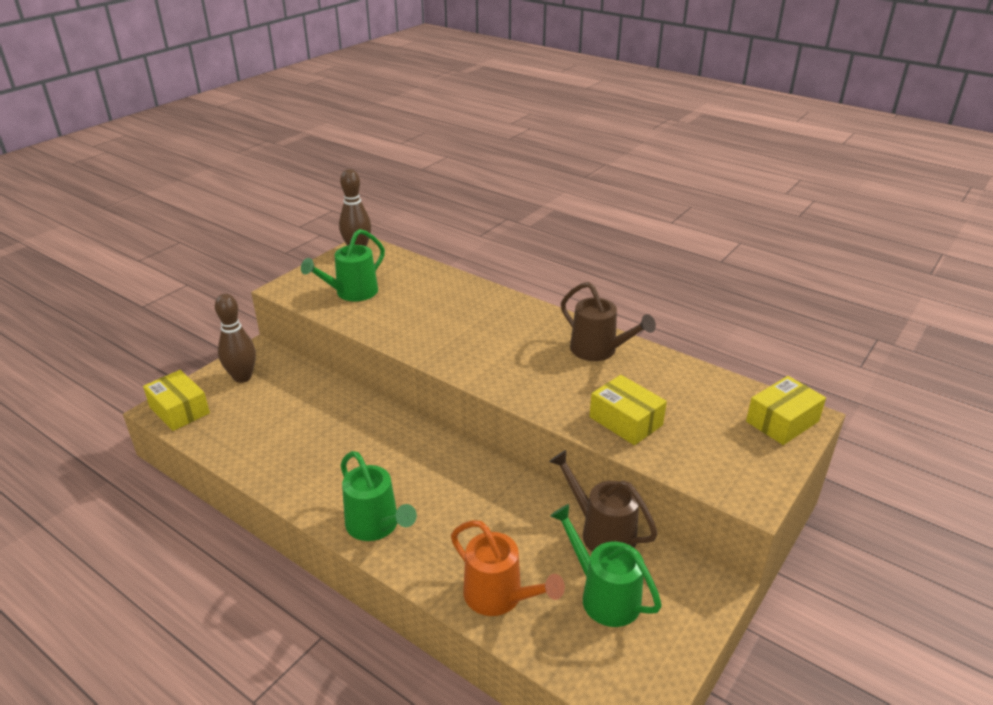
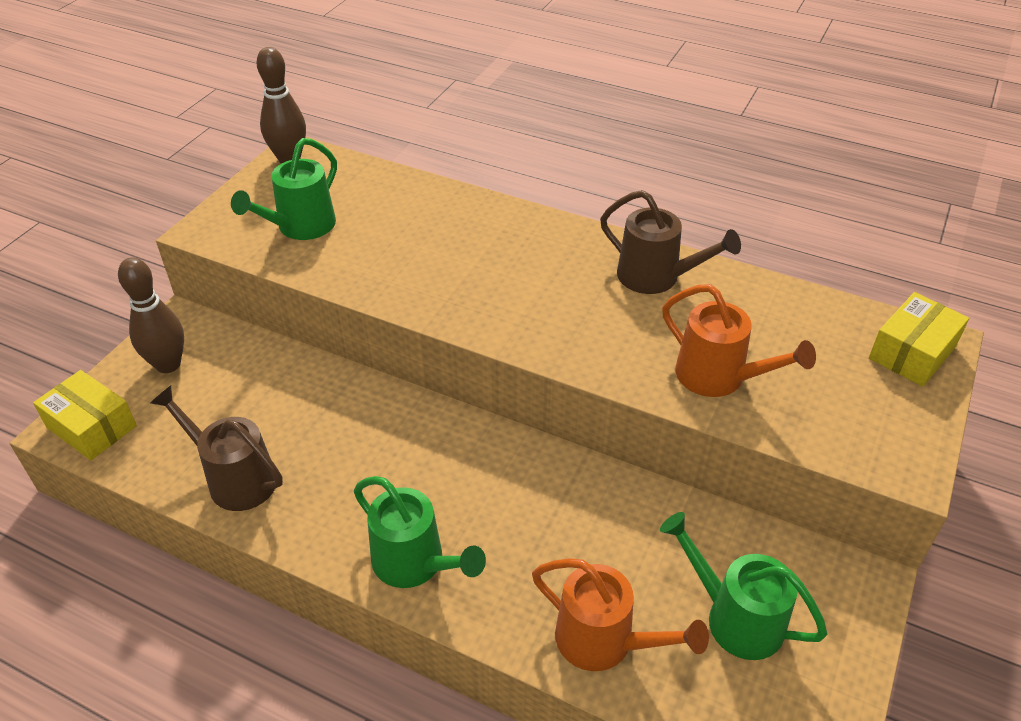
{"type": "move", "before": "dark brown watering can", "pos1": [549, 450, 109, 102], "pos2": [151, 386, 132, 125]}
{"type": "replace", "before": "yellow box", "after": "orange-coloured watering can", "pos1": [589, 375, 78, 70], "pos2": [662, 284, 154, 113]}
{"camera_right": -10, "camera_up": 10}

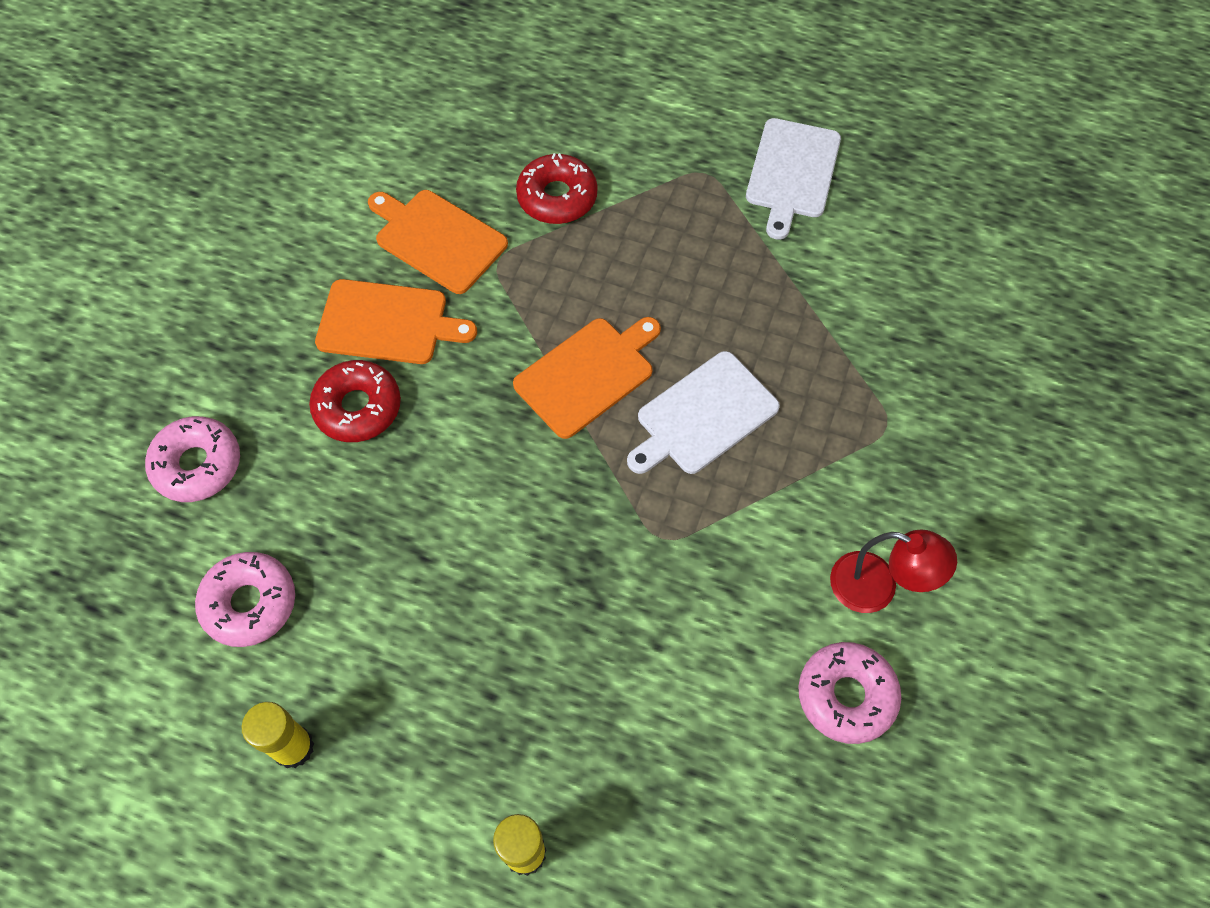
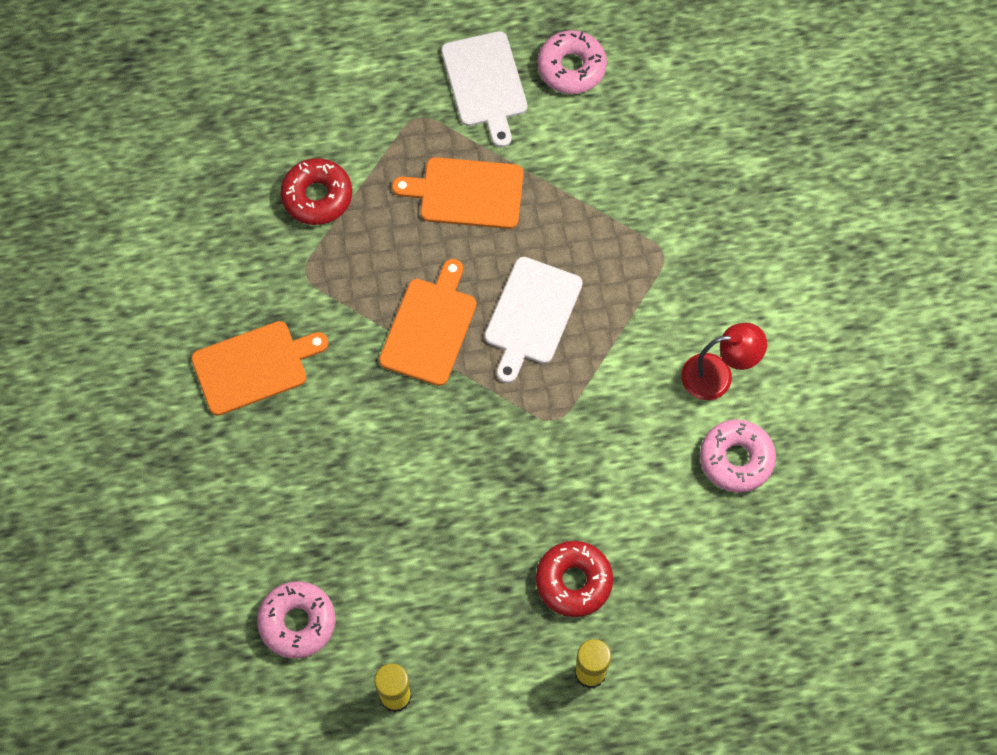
{"type": "move", "before": "rose-pink glazed donut", "pos1": [145, 416, 95, 86], "pos2": [537, 30, 70, 64]}
{"type": "move", "before": "scarlet glazed donut", "pos1": [309, 360, 92, 82], "pos2": [536, 541, 77, 76]}
{"type": "move", "before": "orange-coloured chopping board", "pos1": [368, 190, 140, 104], "pos2": [392, 157, 132, 72]}
{"camera_right": -30, "camera_up": 5}

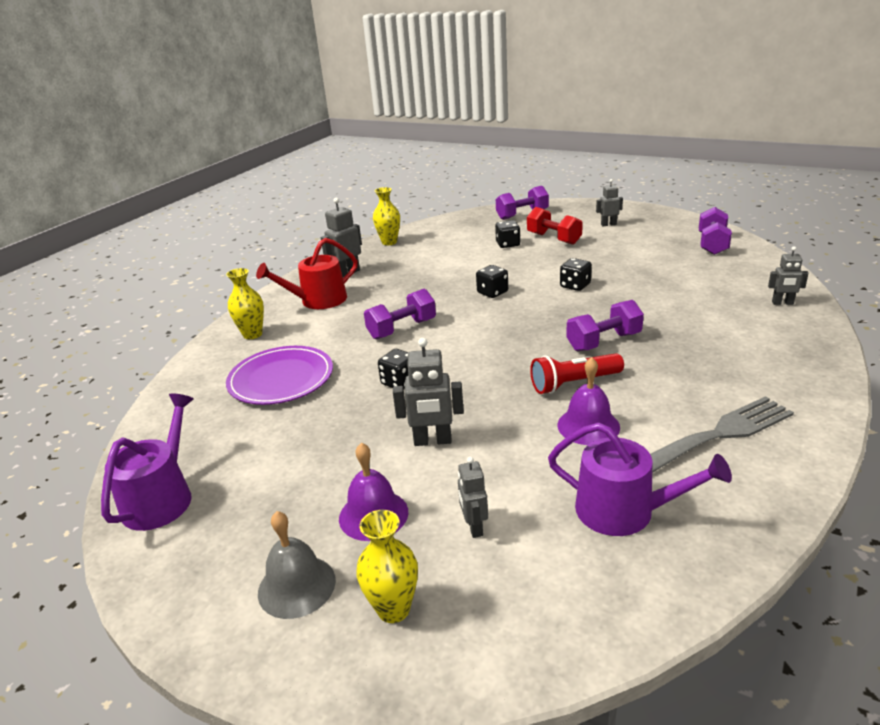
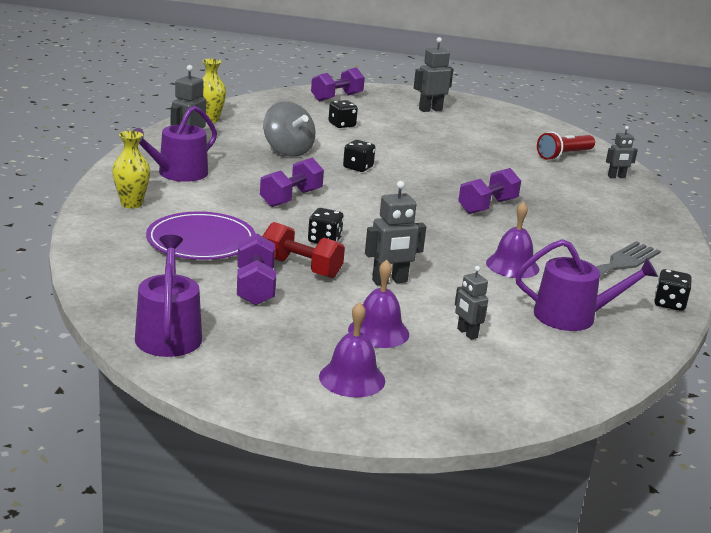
{"type": "recolor", "before": "scarlet watering can", "after": "violet watering can", "pos1": [256, 238, 102, 71], "pos2": [133, 105, 84, 77]}
{"type": "recolor", "before": "gray school bell", "after": "violet school bell", "pos1": [258, 511, 78, 108], "pos2": [319, 302, 66, 96]}
{"type": "delete", "before": "yellow tall vase", "pos1": [356, 510, 62, 113]}
{"type": "move", "before": "scarlet free weight", "pos1": [527, 207, 56, 38], "pos2": [263, 222, 82, 56]}
{"type": "move", "before": "scarlet torch", "pos1": [530, 353, 94, 41], "pos2": [537, 132, 58, 28]}
{"type": "move", "before": "jet-black game die", "pos1": [560, 258, 32, 33], "pos2": [654, 269, 38, 42]}
{"type": "resize", "before": "gray robot", "pos1": [596, 179, 27, 47], "pos2": [414, 37, 39, 75], "scale": 1.55}
{"type": "move", "before": "violet free weight", "pos1": [699, 207, 33, 48], "pos2": [237, 234, 39, 72]}
{"type": "insert", "after": "gray whirligig", "pos2": [263, 101, 52, 56]}
{"camera_right": -25, "camera_up": -5}

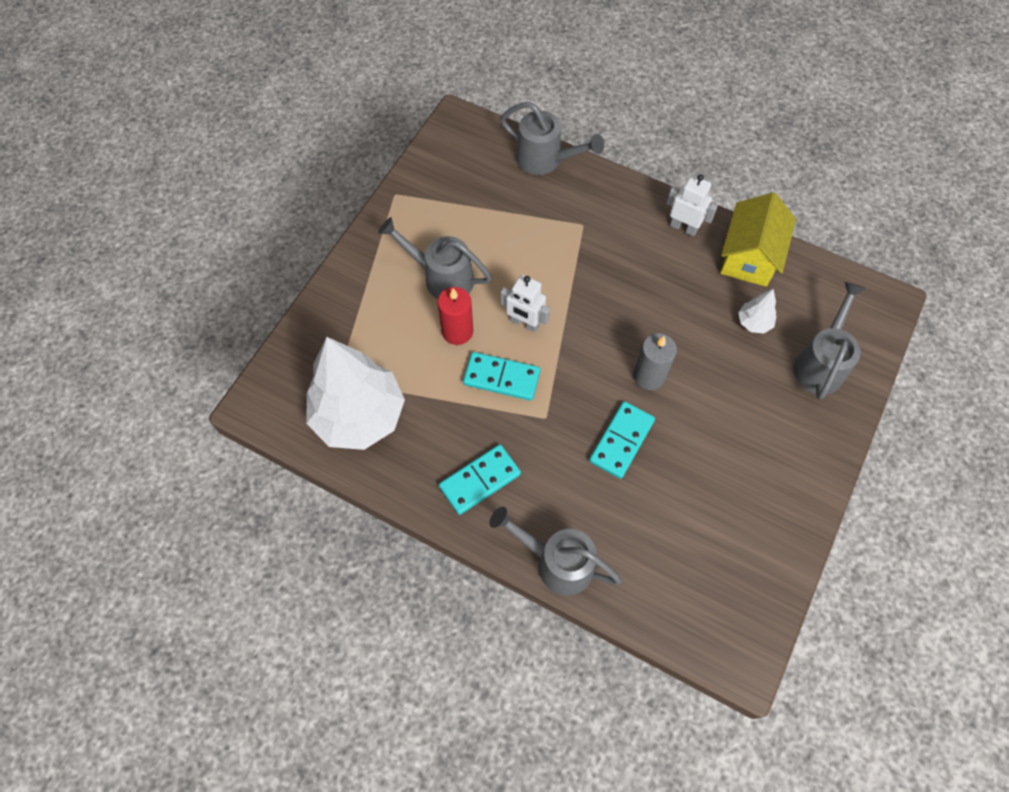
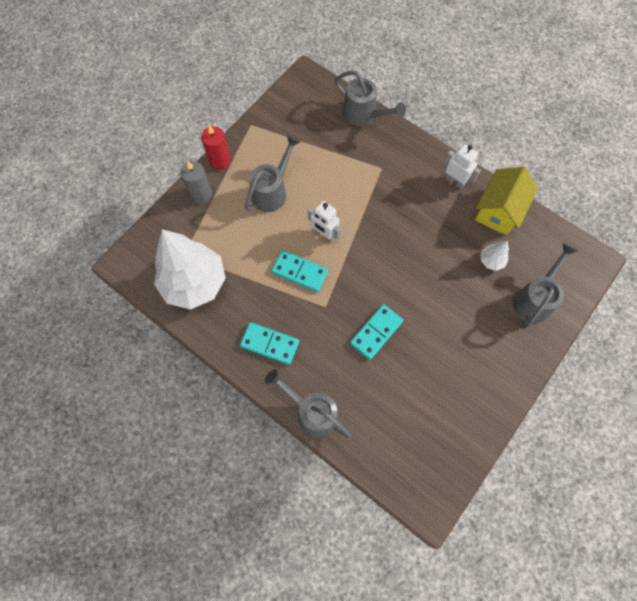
{"type": "rotate", "before": "gray watering can", "pos1": [378, 217, 114, 82], "pos2": [245, 135, 56, 77], "turn": 90}
{"type": "move", "before": "scarlet wax candle", "pos1": [438, 287, 35, 58], "pos2": [201, 125, 30, 45]}
{"type": "rotate", "before": "aqua domino tile", "pos1": [439, 444, 82, 71], "pos2": [240, 322, 59, 43], "turn": 45}
{"type": "move", "before": "gray wax candle", "pos1": [633, 333, 44, 57], "pos2": [180, 161, 32, 43]}
{"camera_right": 10, "camera_up": 5}

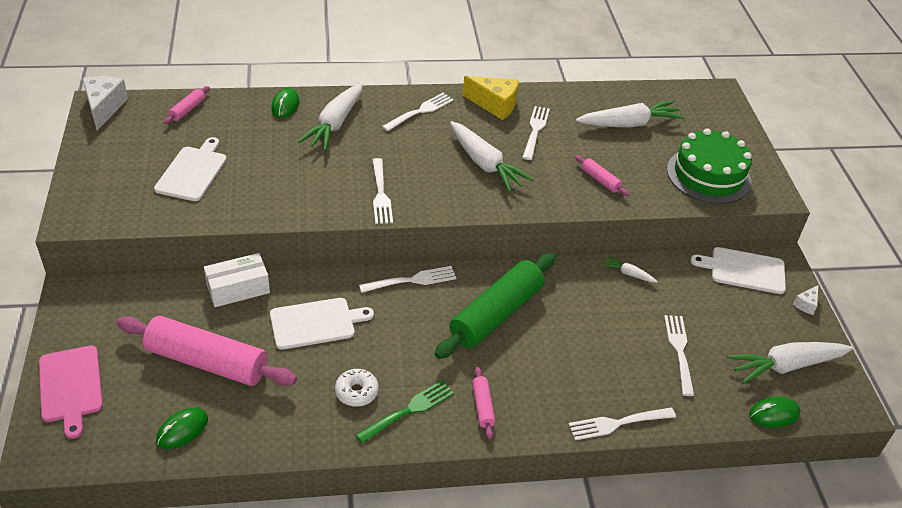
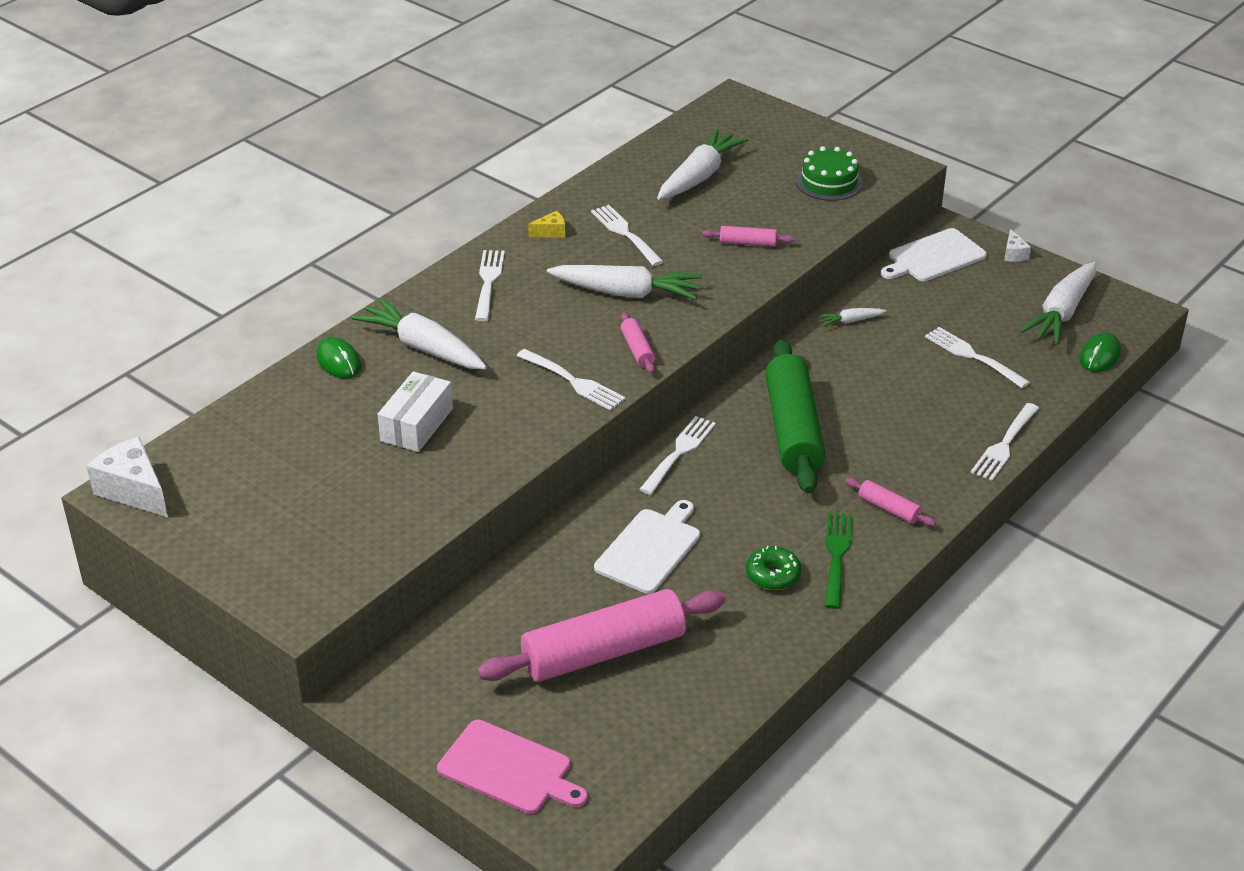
{"type": "delete", "before": "snow-white chopping board", "pos1": [154, 137, 73, 64]}
{"type": "delete", "before": "emerald computer mouse", "pos1": [156, 408, 52, 41]}
{"type": "move", "before": "rose-pink pastry roller", "pos1": [163, 86, 47, 38], "pos2": [621, 313, 34, 60]}
{"type": "move", "before": "snow-white box", "pos1": [204, 253, 66, 54], "pos2": [378, 371, 75, 81]}
{"type": "rotate", "before": "snow-white carrot", "pos1": [298, 83, 65, 68], "pos2": [352, 298, 135, 71], "turn": 150}
{"type": "recolor", "before": "snow-white glazed donut", "after": "emerald glazed donut", "pos1": [335, 369, 44, 38], "pos2": [746, 546, 55, 44]}
{"type": "resize", "before": "yellow cheese", "pos1": [463, 76, 56, 44], "pos2": [528, 211, 37, 26], "scale": 0.49}
{"type": "resize", "before": "emerald gateau", "pos1": [667, 128, 85, 76], "pos2": [796, 146, 66, 55], "scale": 0.64}
{"camera_right": -40, "camera_up": -5}

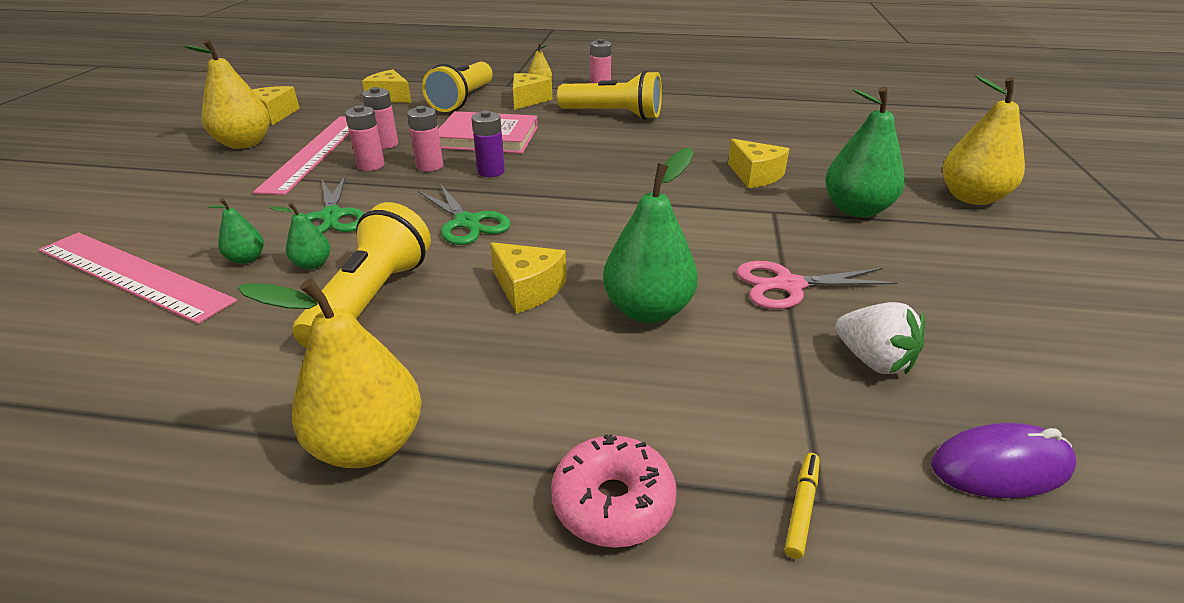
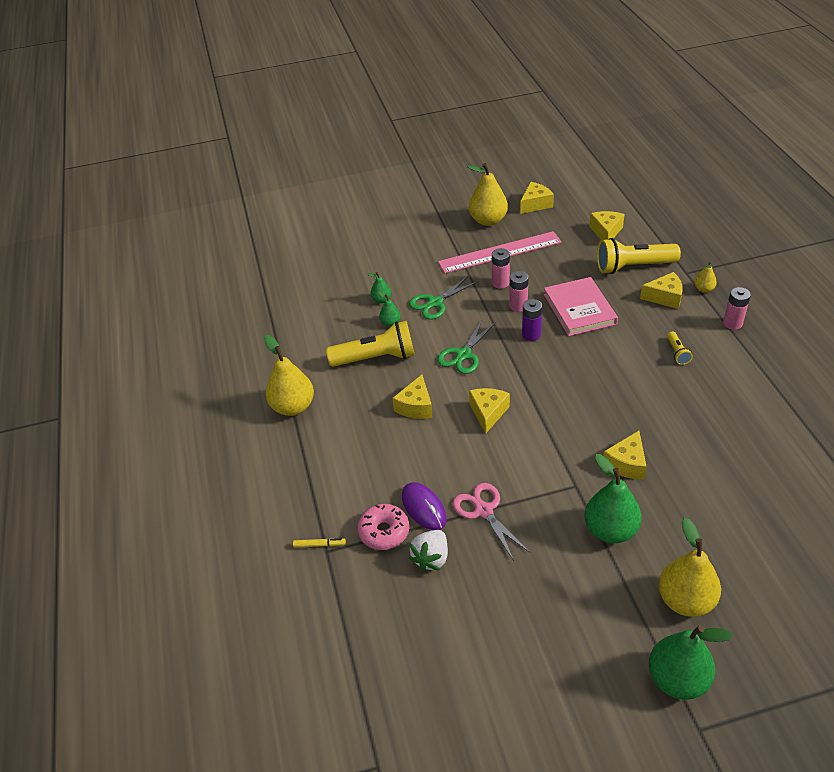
{"type": "delete", "before": "rose-pink ruler", "pos1": [39, 233, 198, 91]}
{"type": "delete", "before": "rose-pink AA battery", "pos1": [362, 87, 36, 62]}
{"type": "move", "before": "rose-pink glazed donut", "pos1": [551, 434, 125, 114], "pos2": [357, 504, 52, 46]}
{"type": "resize", "before": "yellow torch", "pos1": [557, 70, 105, 50], "pos2": [667, 332, 26, 33], "scale": 0.46}
{"type": "move", "before": "emerald pear fruit", "pos1": [603, 147, 95, 176], "pos2": [649, 625, 84, 75]}
{"type": "move", "before": "violet computer mouse", "pos1": [931, 423, 145, 75], "pos2": [402, 482, 45, 48]}
{"type": "insert", "after": "yellow cheese", "pos2": [469, 388, 41, 46]}
{"camera_right": 70, "camera_up": 10}

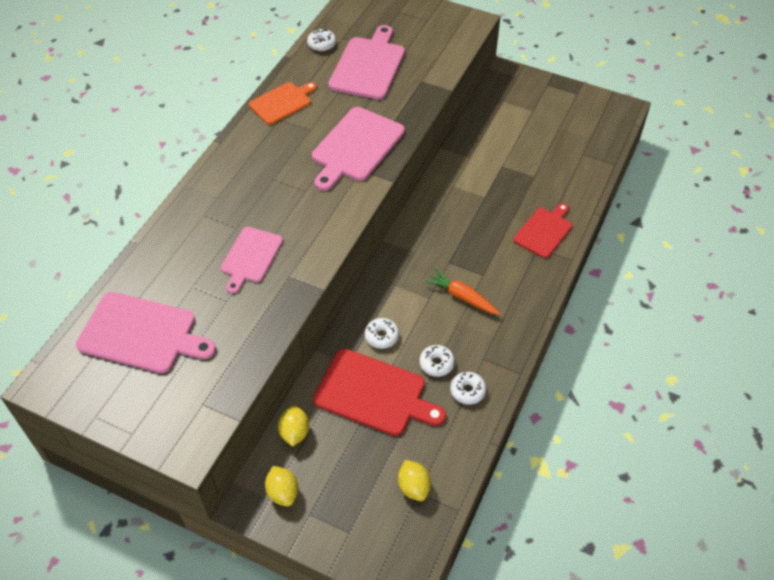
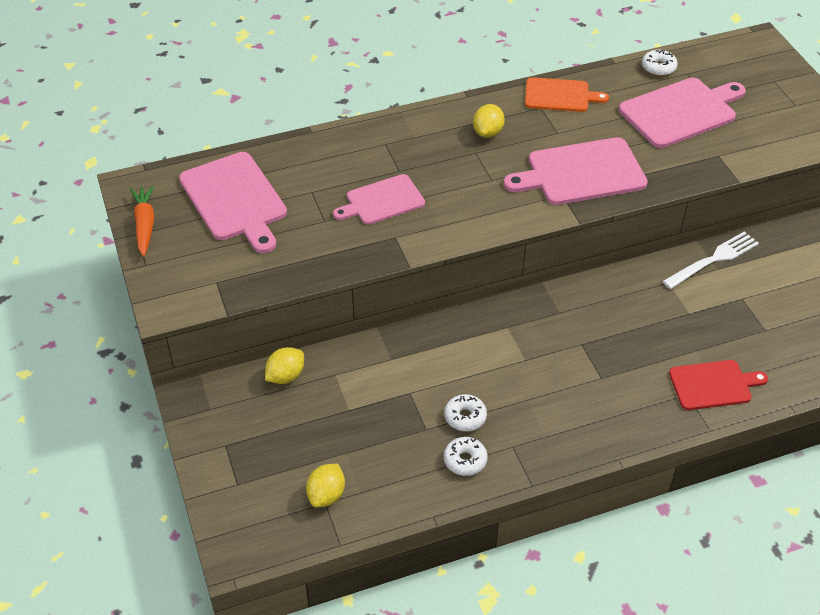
{"type": "move", "before": "yellow citrus fruit", "pos1": [265, 466, 33, 41], "pos2": [473, 104, 32, 34]}
{"type": "delete", "before": "scarlet chopping board", "pos1": [313, 349, 133, 87]}
{"type": "delete", "before": "snow-white glazed donut", "pos1": [365, 318, 34, 31]}
{"type": "move", "before": "orange-coloured carrot", "pos1": [425, 269, 76, 46], "pos2": [130, 185, 24, 72]}
{"type": "insert", "after": "snow-white fork", "pos2": [663, 231, 96, 58]}
{"camera_right": 45, "camera_up": -5}

